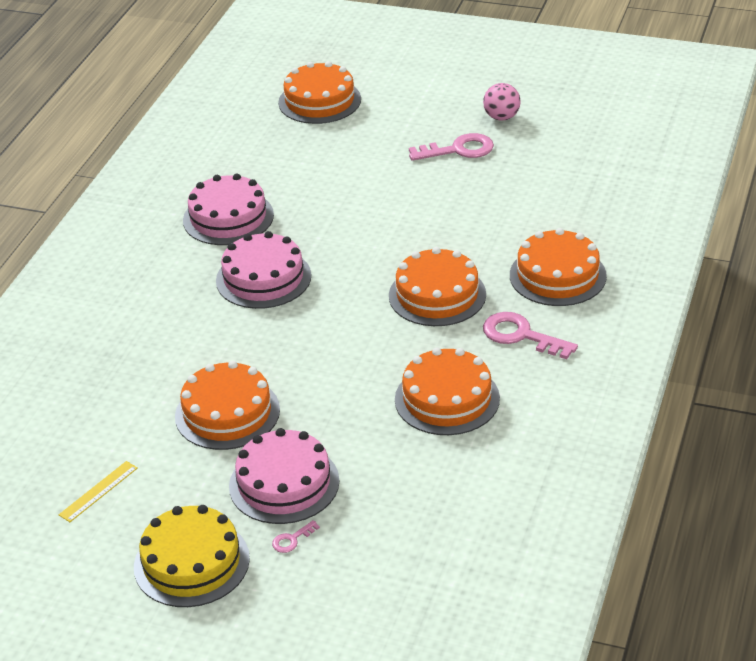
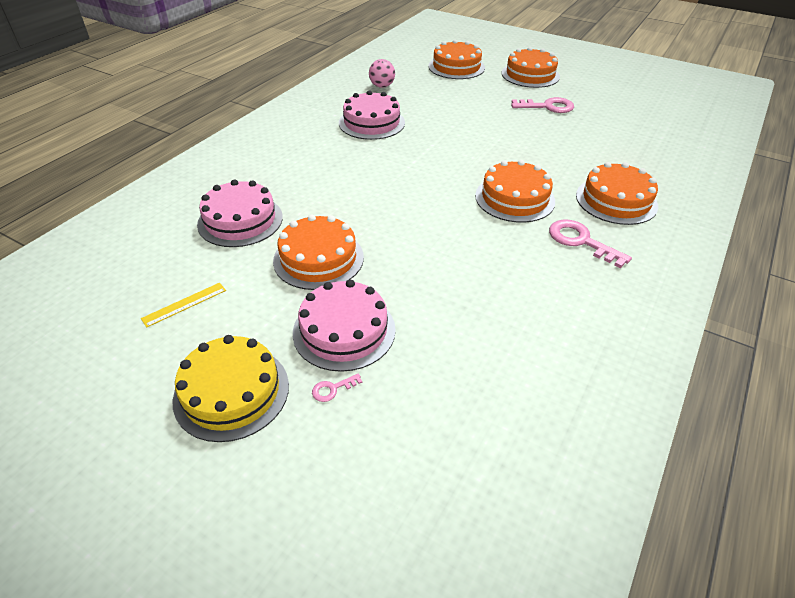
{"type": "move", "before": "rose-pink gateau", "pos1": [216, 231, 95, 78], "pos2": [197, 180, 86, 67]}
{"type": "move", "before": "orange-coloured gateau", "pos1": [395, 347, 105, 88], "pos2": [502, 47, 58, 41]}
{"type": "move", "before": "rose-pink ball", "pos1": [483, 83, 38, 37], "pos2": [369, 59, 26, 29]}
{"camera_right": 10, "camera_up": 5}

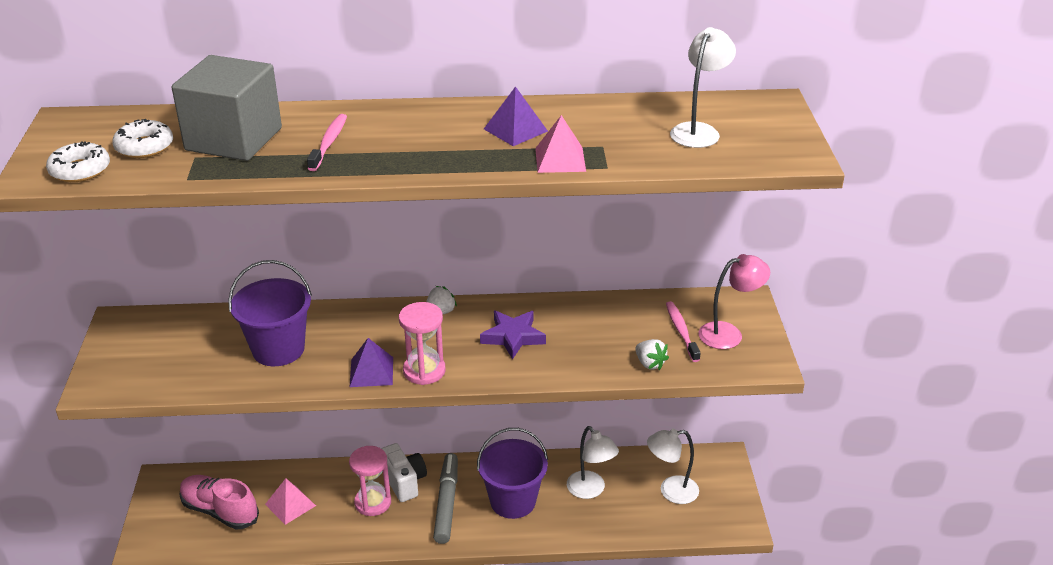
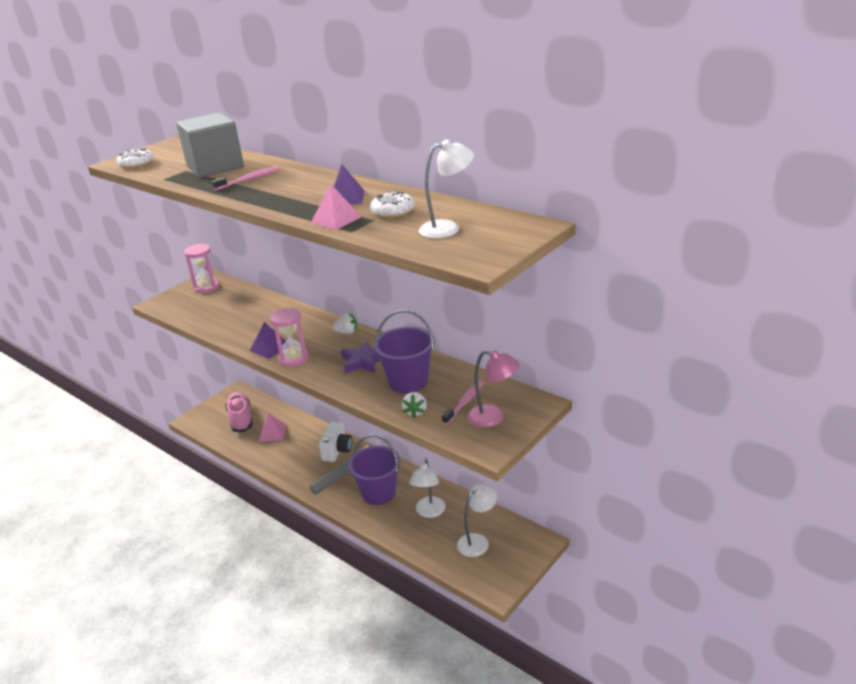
{"type": "move", "before": "snow-white glazed donut", "pos1": [112, 119, 61, 39], "pos2": [370, 191, 45, 27]}
{"type": "move", "before": "violet pail", "pos1": [228, 260, 84, 106], "pos2": [374, 310, 61, 83]}
{"type": "move", "before": "rose-pink sand timer", "pos1": [349, 446, 42, 70], "pos2": [184, 244, 35, 49]}
{"type": "rotate", "before": "snow-white reading lamp", "pos1": [647, 429, 52, 75], "pos2": [457, 483, 40, 74], "turn": 105}
{"camera_right": 45, "camera_up": -5}

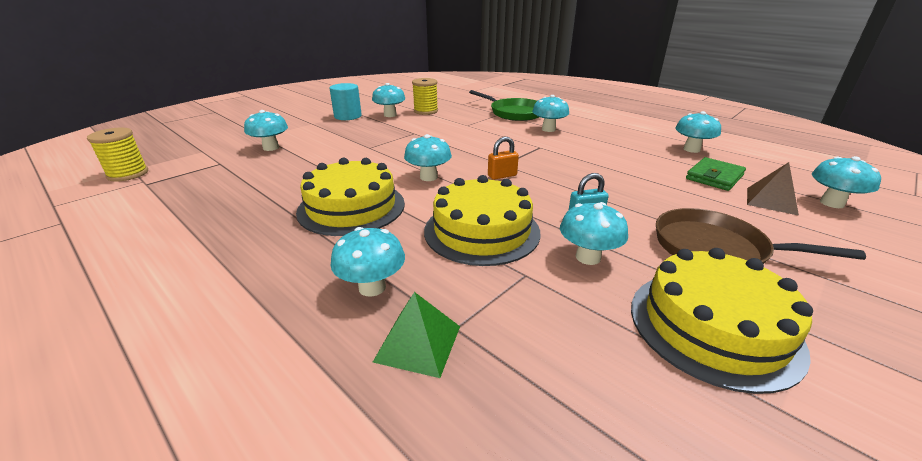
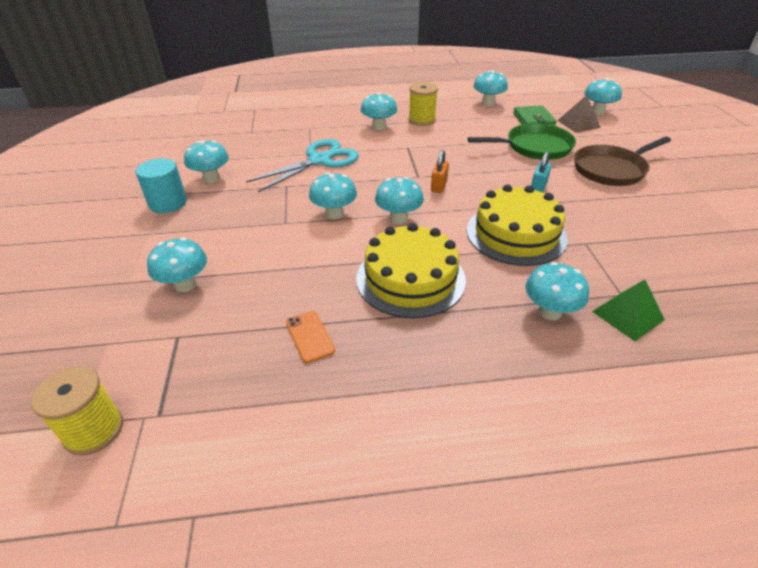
{"type": "move", "before": "yellow bobbin", "pos1": [412, 78, 26, 37], "pos2": [409, 82, 29, 44]}
{"type": "move", "before": "emerald skillet", "pos1": [469, 90, 70, 31], "pos2": [468, 123, 108, 37]}
{"type": "move", "before": "aqua fungus", "pos1": [560, 202, 68, 63], "pos2": [309, 172, 48, 47]}
{"type": "delete", "before": "yellow gateau", "pos1": [631, 248, 182, 146]}
{"type": "insert", "after": "aqua shears", "pos2": [246, 139, 113, 53]}
{"type": "insert", "after": "orange-coloured phone", "pos2": [286, 311, 49, 52]}
{"camera_right": -50, "camera_up": 10}

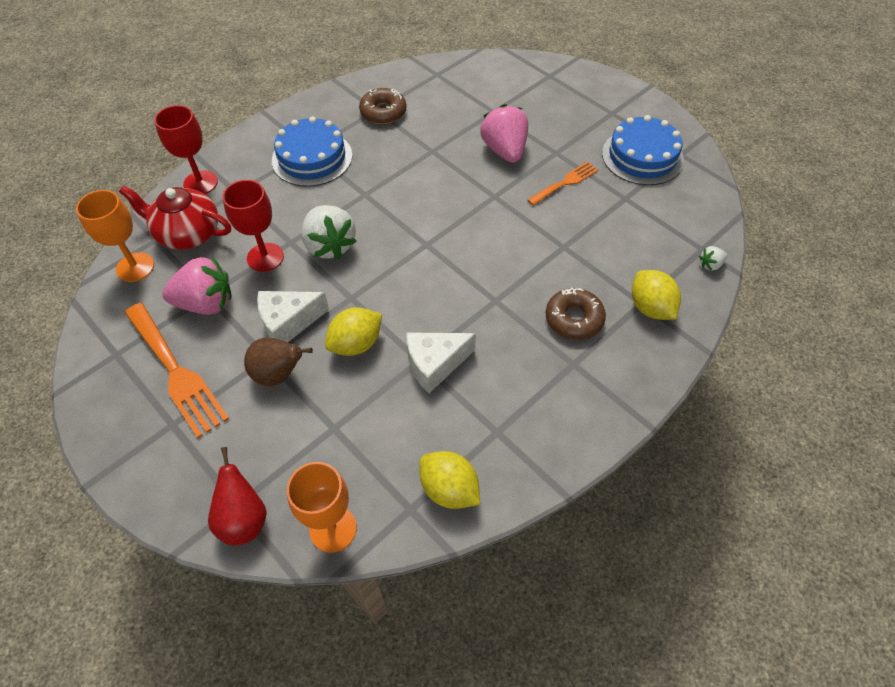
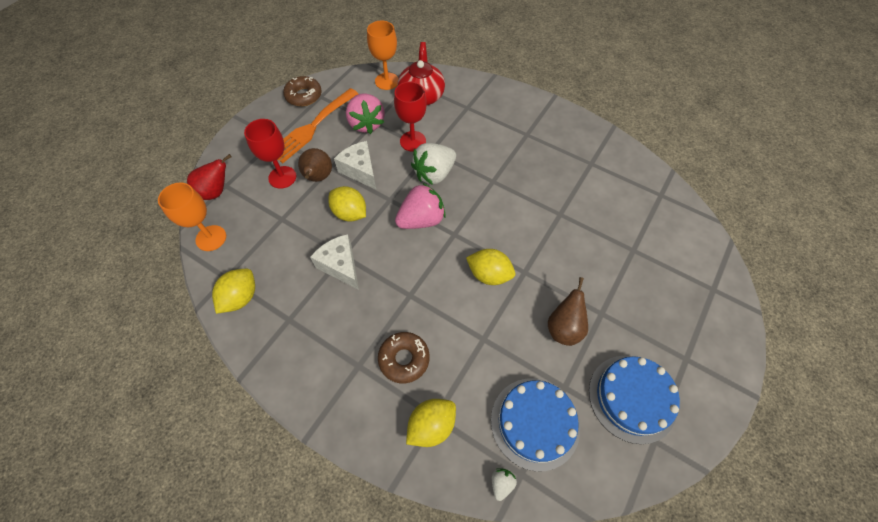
{"type": "move", "before": "scarlet wine glass", "pos1": [154, 105, 64, 89], "pos2": [244, 119, 52, 70]}
{"type": "move", "before": "blue gateau", "pos1": [272, 116, 80, 70], "pos2": [491, 378, 89, 94]}
{"type": "move", "before": "dark brown glazed donut", "pos1": [359, 88, 48, 36], "pos2": [283, 76, 39, 30]}
{"type": "move", "before": "rose-pink strawberry", "pos1": [480, 104, 48, 59], "pos2": [395, 183, 51, 46]}
{"type": "replace", "before": "orange-coloured fork", "after": "dark brown pear fruit", "pos1": [527, 162, 71, 44], "pos2": [548, 277, 40, 69]}
{"type": "rotate", "before": "snow-white strawberry", "pos1": [699, 246, 28, 25], "pos2": [492, 468, 25, 33], "turn": 60}
{"type": "insert", "after": "yellow citrus fruit", "pos2": [466, 249, 49, 36]}
{"camera_right": 75, "camera_up": 5}

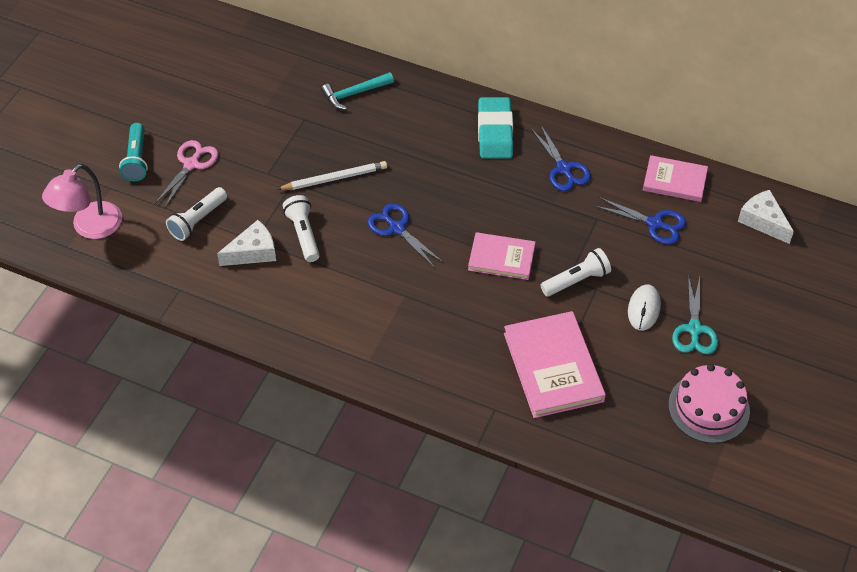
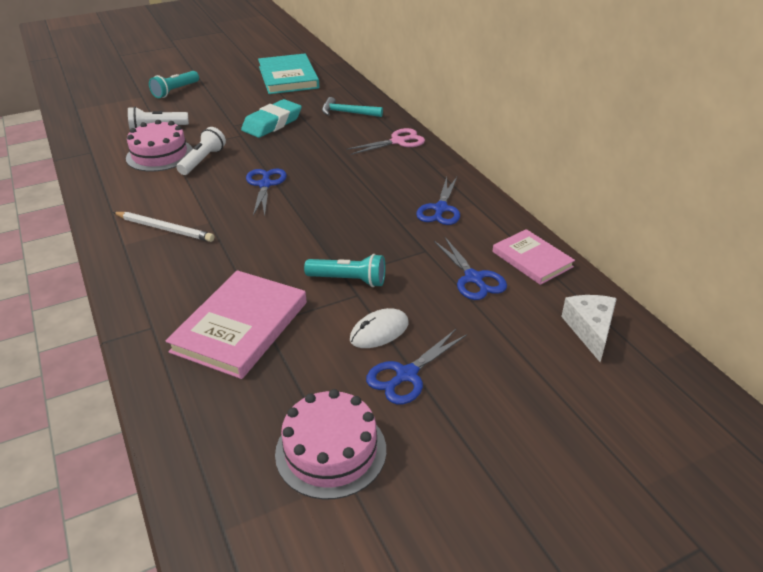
{"type": "delete", "before": "rose-pink reading lamp", "pos1": [42, 164, 80, 75]}
{"type": "move", "before": "rose-pink shears", "pos1": [155, 140, 63, 69], "pos2": [346, 128, 79, 27]}
{"type": "replace", "before": "snow-white cheese", "after": "rose-pink gateau", "pos1": [217, 220, 59, 46], "pos2": [126, 120, 67, 52]}
{"type": "move", "before": "snow-white pencil", "pos1": [277, 161, 110, 29], "pos2": [113, 212, 101, 30]}
{"type": "delete", "before": "rose-pink hardcover", "pos1": [468, 232, 68, 48]}
{"type": "move", "before": "aqua gum eraser", "pos1": [478, 97, 35, 62], "pos2": [241, 99, 61, 39]}
{"type": "recolor", "before": "snow-white torch", "after": "aqua torch", "pos1": [540, 248, 71, 49], "pos2": [304, 254, 81, 33]}
{"type": "recolor", "before": "aqua shears", "after": "blue shears", "pos1": [672, 275, 46, 79], "pos2": [366, 329, 101, 76]}
{"type": "insert", "after": "aqua hardcover", "pos2": [258, 53, 62, 41]}
{"camera_right": 40, "camera_up": -15}

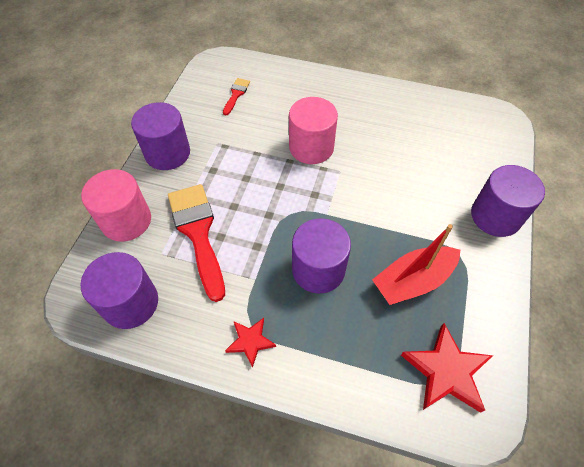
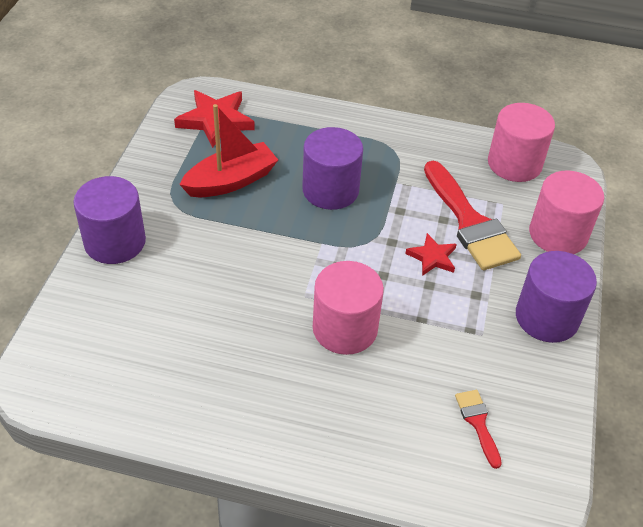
{"type": "recolor", "before": "violet solid cylinder", "after": "rose-pink solid cylinder", "pos1": [80, 252, 78, 77], "pos2": [488, 103, 67, 79]}
{"type": "rotate", "before": "scarlet paint brush", "pos1": [223, 78, 27, 37], "pos2": [455, 390, 47, 79], "turn": 150}
{"type": "move", "before": "scarlet five-pointed star", "pos1": [225, 318, 51, 50], "pos2": [405, 233, 52, 43]}
{"camera_right": 175, "camera_up": -10}

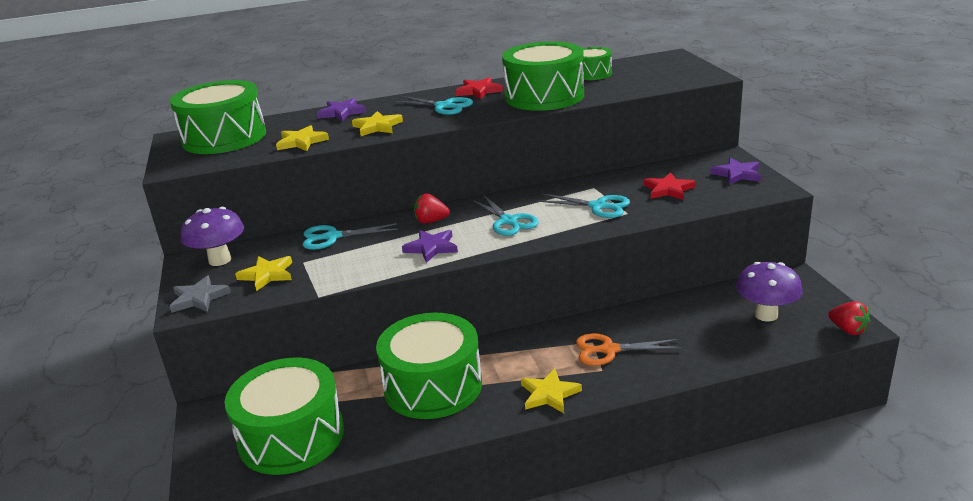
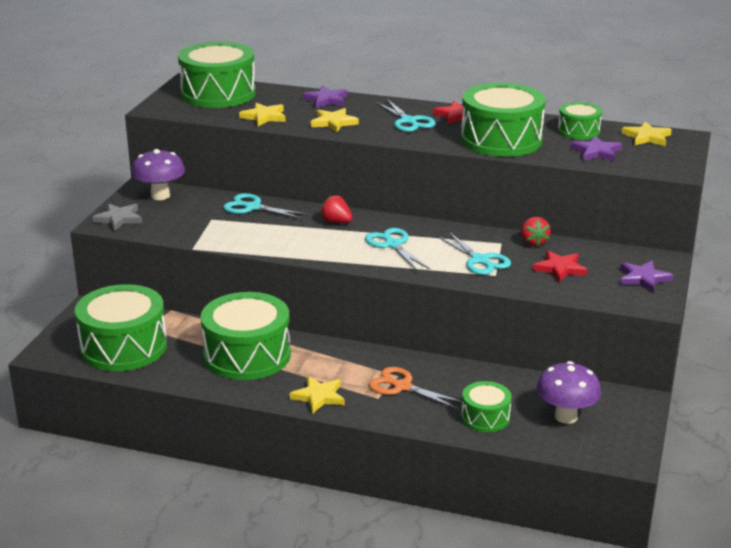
{"type": "move", "before": "yellow five-pointed star", "pos1": [235, 256, 57, 35], "pos2": [621, 121, 51, 25]}
{"type": "move", "before": "violet five-pointed star", "pos1": [402, 230, 56, 33], "pos2": [570, 136, 52, 26]}
{"type": "rotate", "before": "aqua shears", "pos1": [471, 195, 68, 41], "pos2": [365, 228, 65, 43], "turn": 150}
{"type": "move", "before": "scarlet strawberry", "pos1": [828, 301, 42, 34], "pos2": [521, 217, 30, 29]}
{"type": "insert", "after": "emerald toy drum", "pos2": [461, 381, 51, 51]}
{"camera_right": 30, "camera_up": 0}

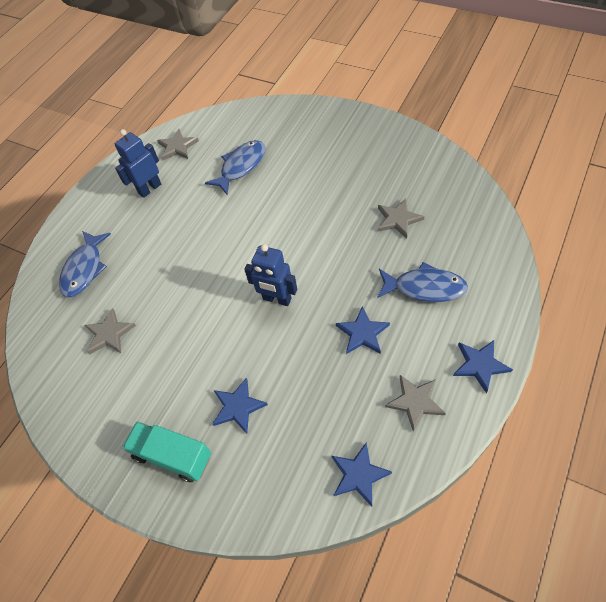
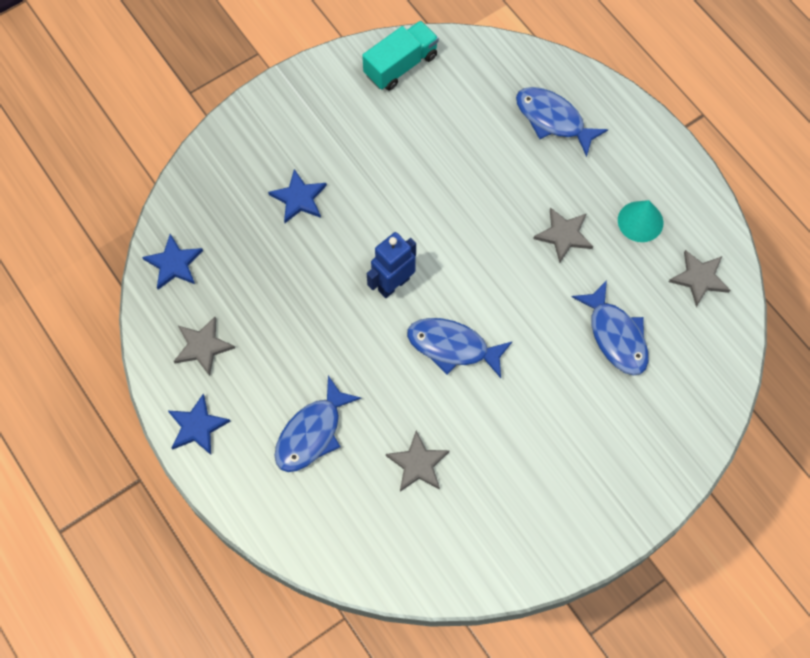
{"type": "move", "before": "gray five-pointed star", "pos1": [85, 308, 51, 46], "pos2": [533, 207, 60, 56]}
{"type": "replace", "before": "blue robot", "after": "aqua cone shape", "pos1": [115, 129, 46, 69], "pos2": [618, 200, 45, 42]}
{"type": "move", "before": "aqua lorry", "pos1": [122, 421, 89, 61], "pos2": [362, 21, 77, 70]}
{"type": "delete", "before": "blue five-pointed star", "pos1": [336, 306, 54, 48]}
{"type": "insert", "after": "blue fish", "pos2": [407, 318, 106, 60]}
{"camera_right": 110, "camera_up": 10}

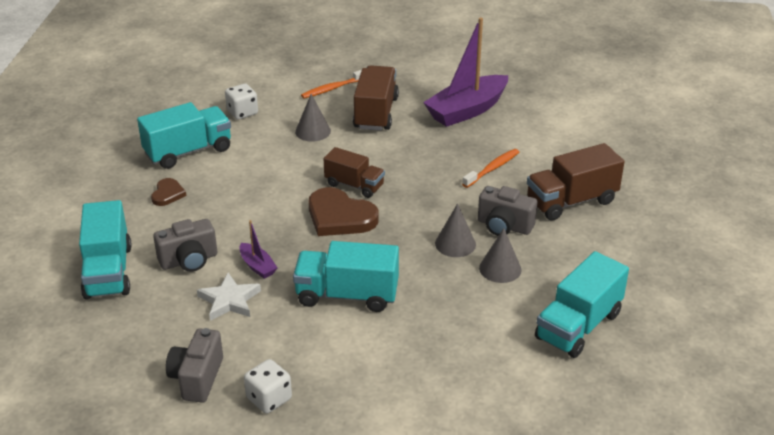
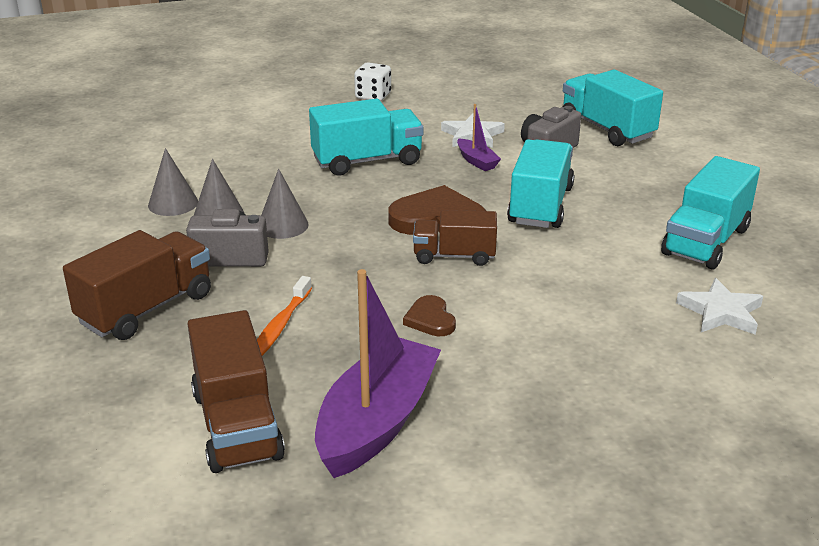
{"type": "move", "before": "dark brown heart", "pos1": [151, 178, 35, 28], "pos2": [403, 295, 53, 42]}
{"type": "delete", "before": "gray camera", "pos1": [166, 328, 57, 75]}
{"type": "replace", "before": "snow-white game die", "after": "snow-white five-pointed star", "pos1": [225, 83, 33, 37], "pos2": [676, 278, 87, 57]}
{"type": "rotate", "before": "violet toy boat", "pos1": [240, 220, 38, 59], "pos2": [457, 104, 44, 67], "turn": -150}
{"type": "move", "before": "gray cone shape", "pos1": [295, 94, 36, 48], "pos2": [148, 148, 50, 68]}
{"type": "delete", "before": "orange-coloured tooth brush", "pos1": [301, 70, 61, 29]}
{"type": "move", "before": "dark brown lorry", "pos1": [353, 65, 46, 66], "pos2": [188, 310, 97, 163]}
{"type": "move", "before": "aqua lorry", "pos1": [535, 251, 94, 107], "pos2": [507, 139, 67, 89]}
{"camera_right": 155, "camera_up": -5}

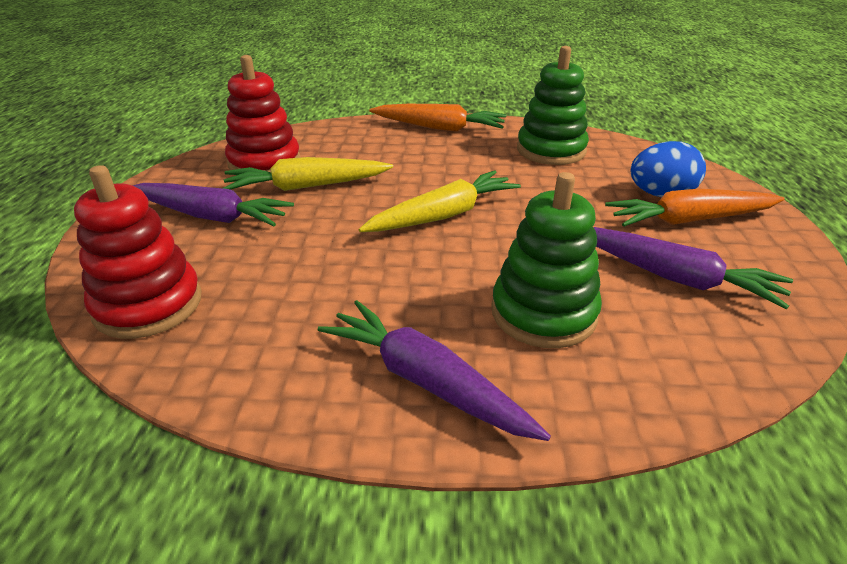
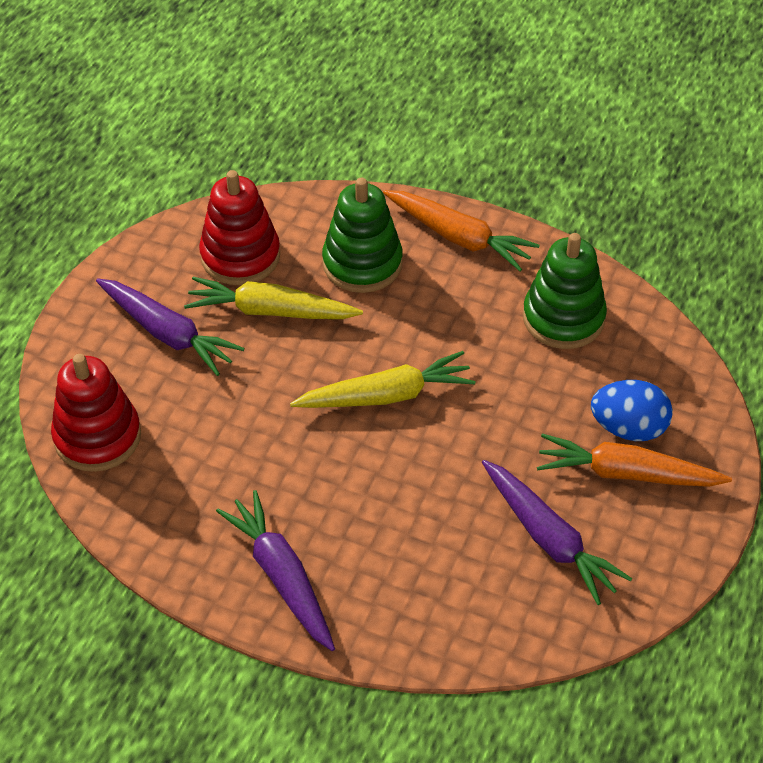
{"type": "move", "before": "emerald stacking rings", "pos1": [491, 172, 111, 176], "pos2": [322, 178, 81, 115]}
{"camera_right": 20, "camera_up": 15}

